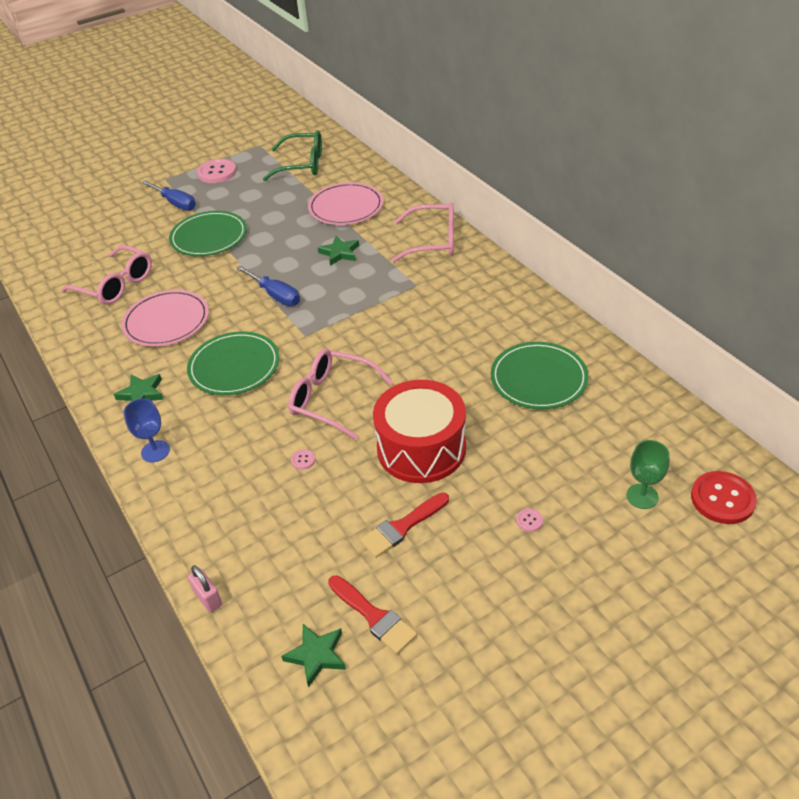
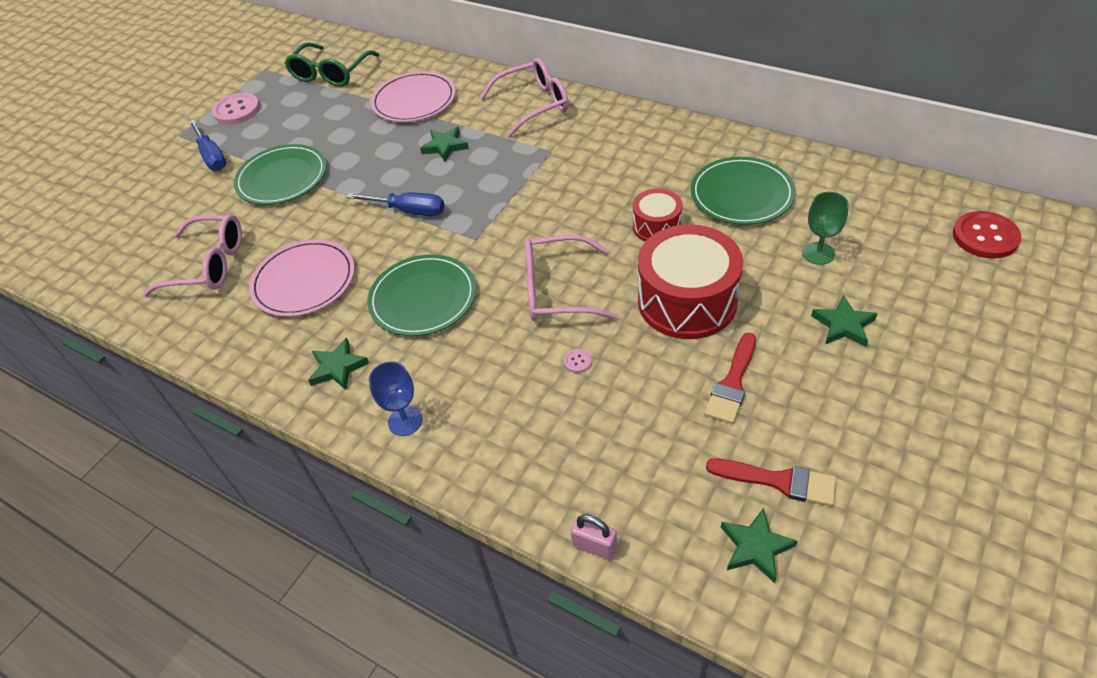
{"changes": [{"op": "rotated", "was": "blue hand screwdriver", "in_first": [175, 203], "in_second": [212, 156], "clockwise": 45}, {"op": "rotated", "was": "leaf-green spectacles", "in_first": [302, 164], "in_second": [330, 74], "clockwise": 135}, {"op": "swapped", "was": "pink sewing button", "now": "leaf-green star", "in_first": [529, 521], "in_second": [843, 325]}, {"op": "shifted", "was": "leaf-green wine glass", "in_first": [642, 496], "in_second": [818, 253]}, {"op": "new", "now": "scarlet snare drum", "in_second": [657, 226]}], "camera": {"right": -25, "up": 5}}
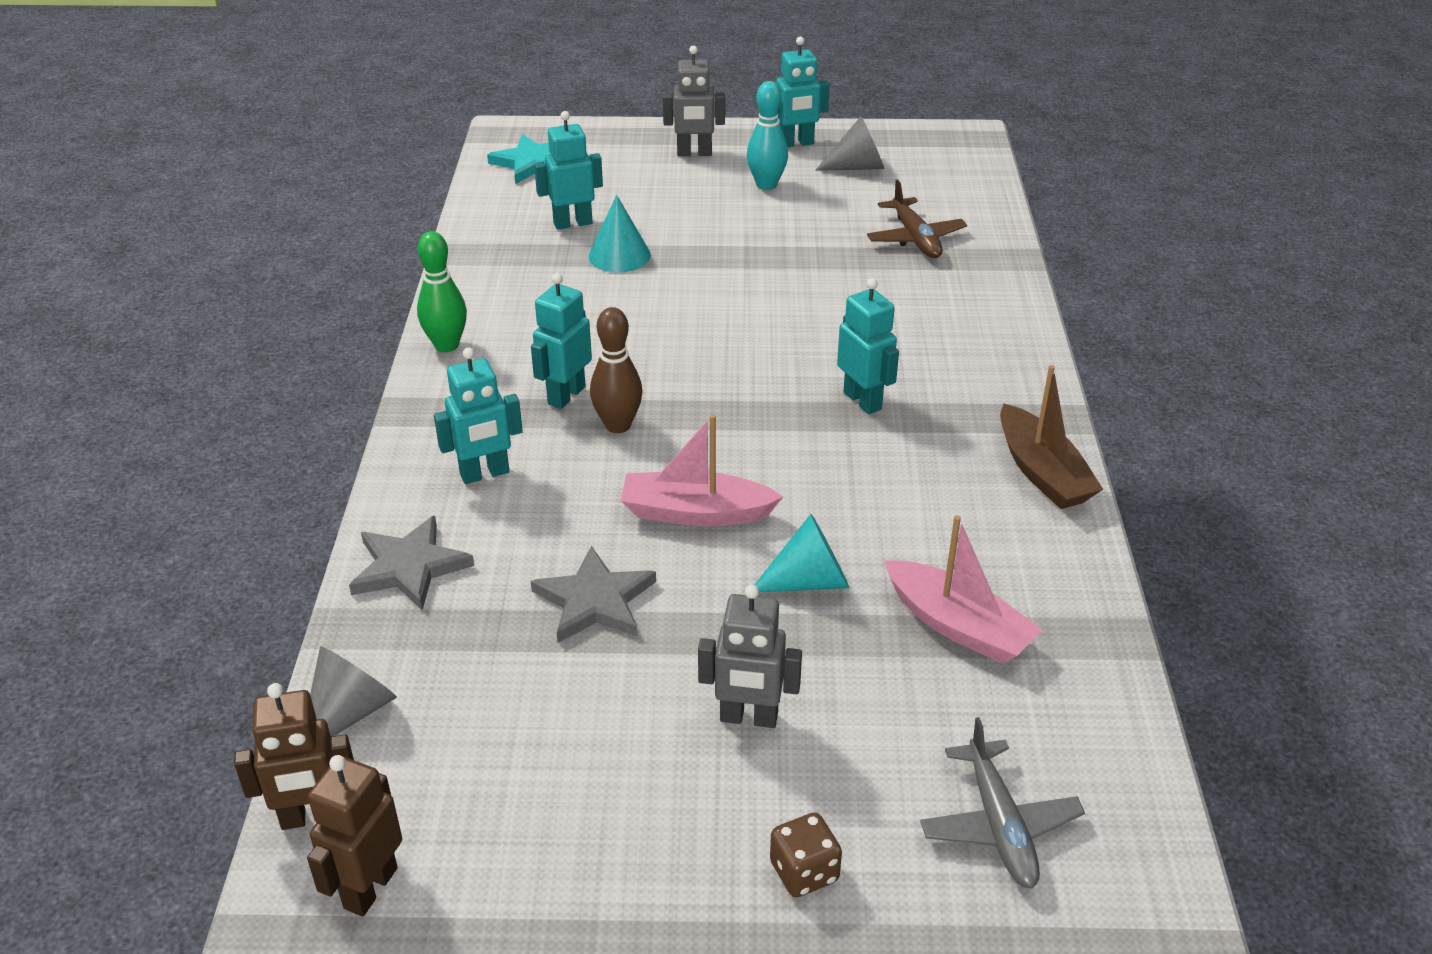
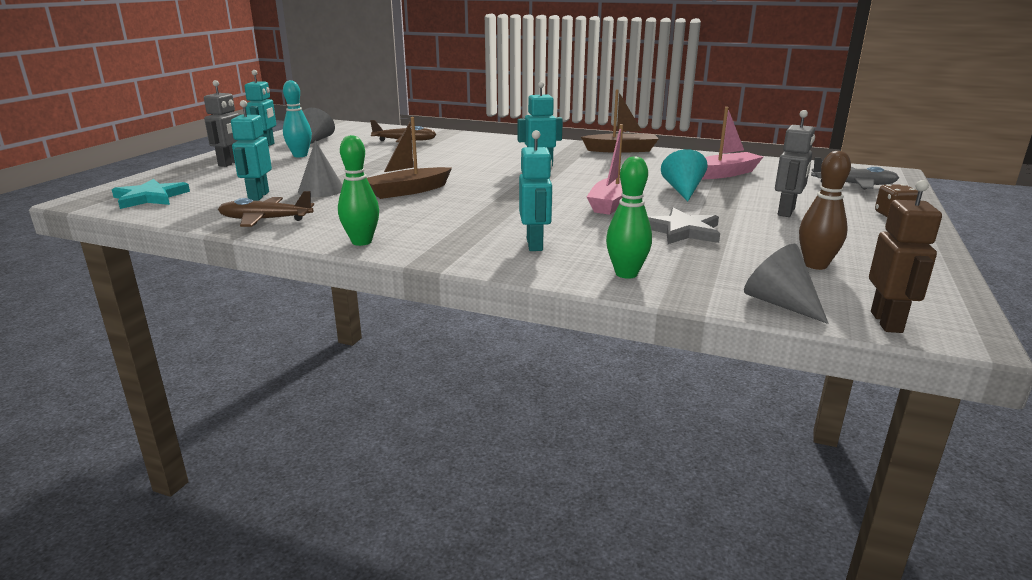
{"changes": [{"op": "gone", "was": "russet robot", "in_first": [370, 888]}, {"op": "swapped", "was": "ash-grey star", "now": "leaf-green bowling pin", "in_first": [409, 567], "in_second": [626, 274]}, {"op": "gone", "was": "teal robot", "in_first": [566, 395]}, {"op": "repainted", "was": "teal solid cone", "now": "ash-grey solid cone", "in_first": [619, 255], "in_second": [321, 190]}, {"op": "shifted", "was": "russet bowling pin", "in_first": [618, 425], "in_second": [815, 265]}, {"op": "new", "now": "russet aeroplane", "in_second": [266, 220]}, {"op": "new", "now": "russet sailboat", "in_second": [408, 191]}], "camera": {"right": -70, "up": -15}}
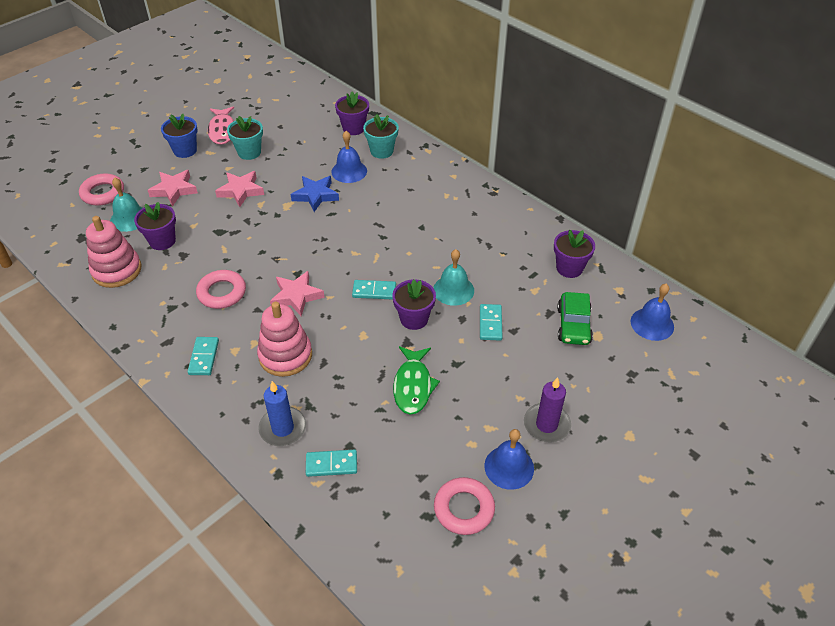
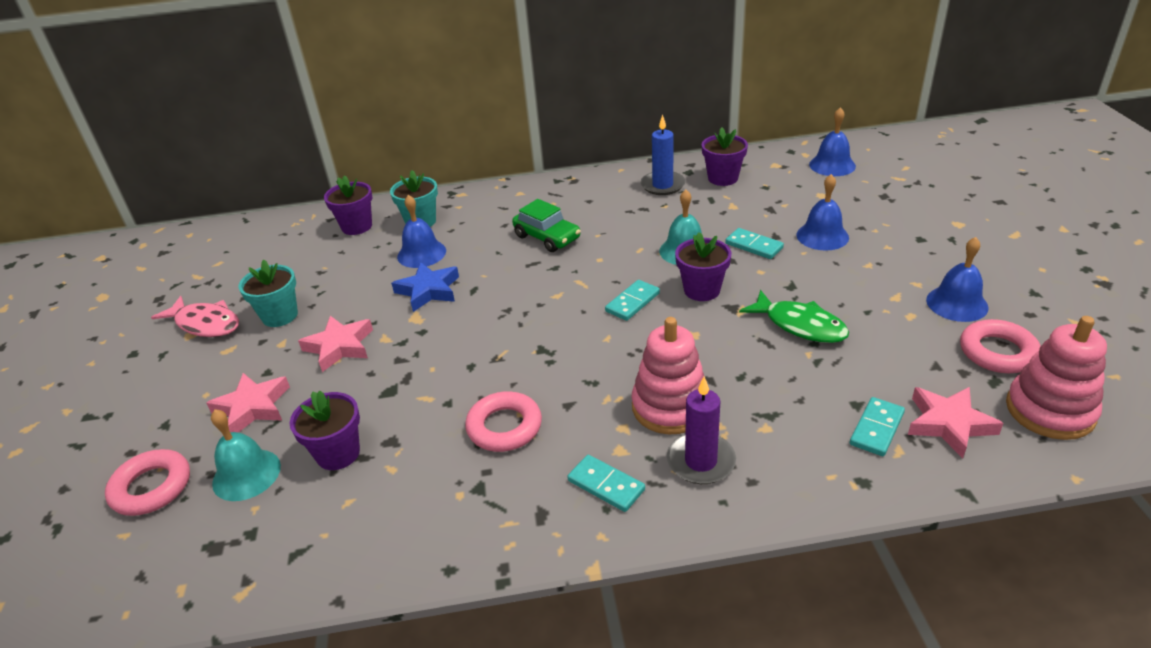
{"changes": [{"op": "shifted", "was": "pink ring stacker", "in_first": [117, 270], "in_second": [1050, 410]}, {"op": "gone", "was": "blue plant pot", "in_first": [185, 150]}, {"op": "shifted", "was": "blue pillar candle", "in_first": [283, 428], "in_second": [662, 185]}, {"op": "shifted", "was": "pink star", "in_first": [296, 296], "in_second": [949, 424]}, {"op": "shifted", "was": "royal purple pillar candle", "in_first": [546, 424], "in_second": [701, 461]}, {"op": "shifted", "was": "leaf-green toy car", "in_first": [573, 325], "in_second": [547, 237]}, {"op": "new", "now": "blue bell", "in_second": [822, 236]}], "camera": {"right": -50, "up": -10}}
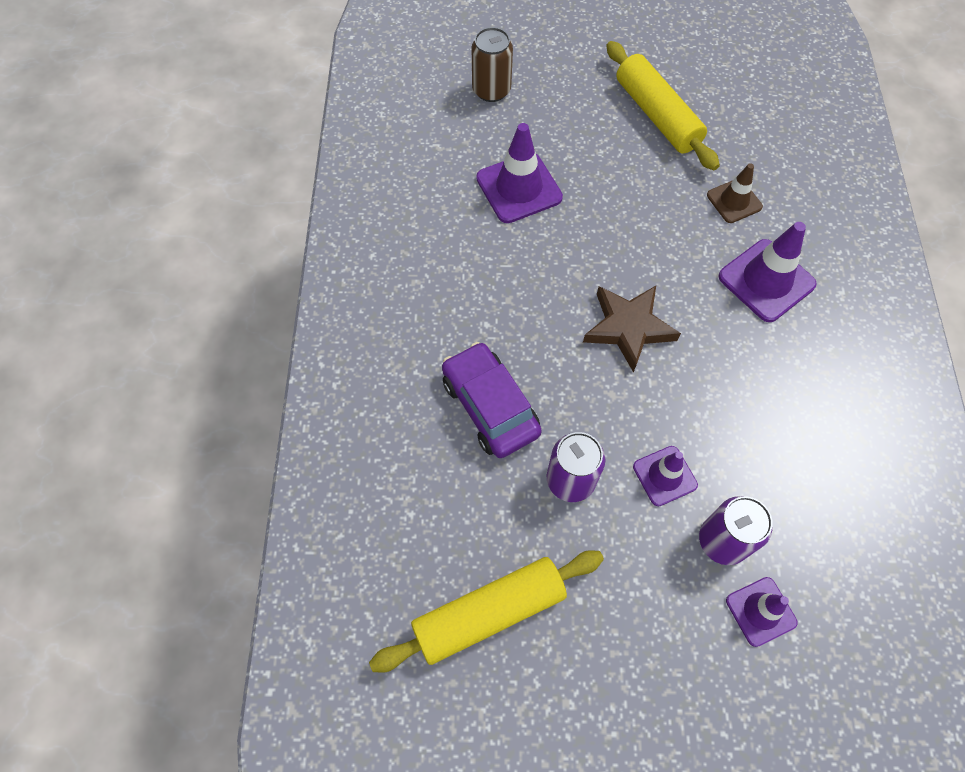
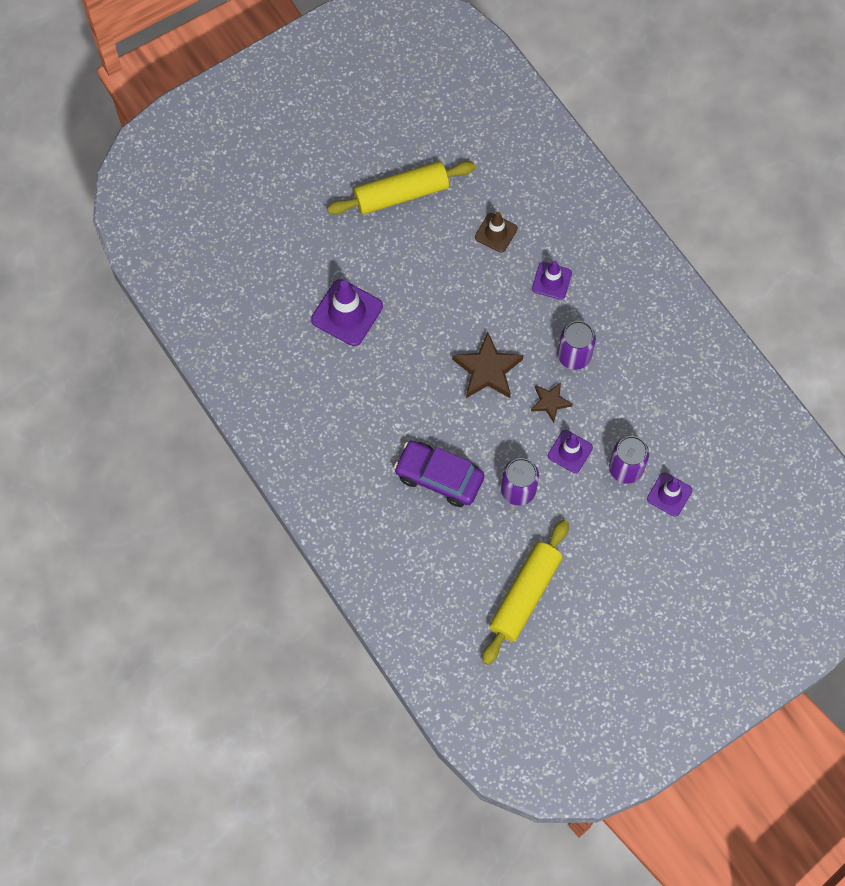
{"changes": [{"op": "gone", "was": "russet tin", "in_first": [491, 90]}, {"op": "rotated", "was": "bright yellow rolling pin", "in_first": [657, 115], "in_second": [401, 194], "clockwise": -45}, {"op": "scaled", "was": "royal purple safety cone", "in_first": [766, 280], "in_second": [551, 281], "ratio": 0.61}, {"op": "new", "now": "russet star", "in_second": [550, 402]}, {"op": "new", "now": "royal purple tin", "in_second": [574, 356]}], "camera": {"right": -35, "up": 5}}
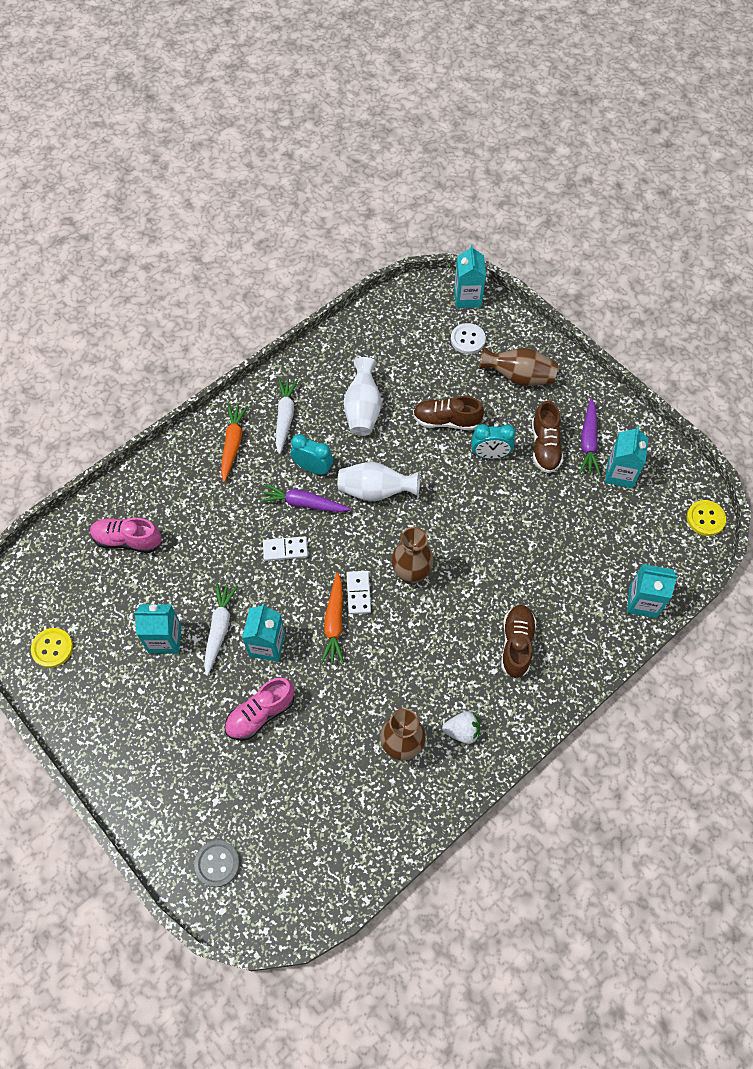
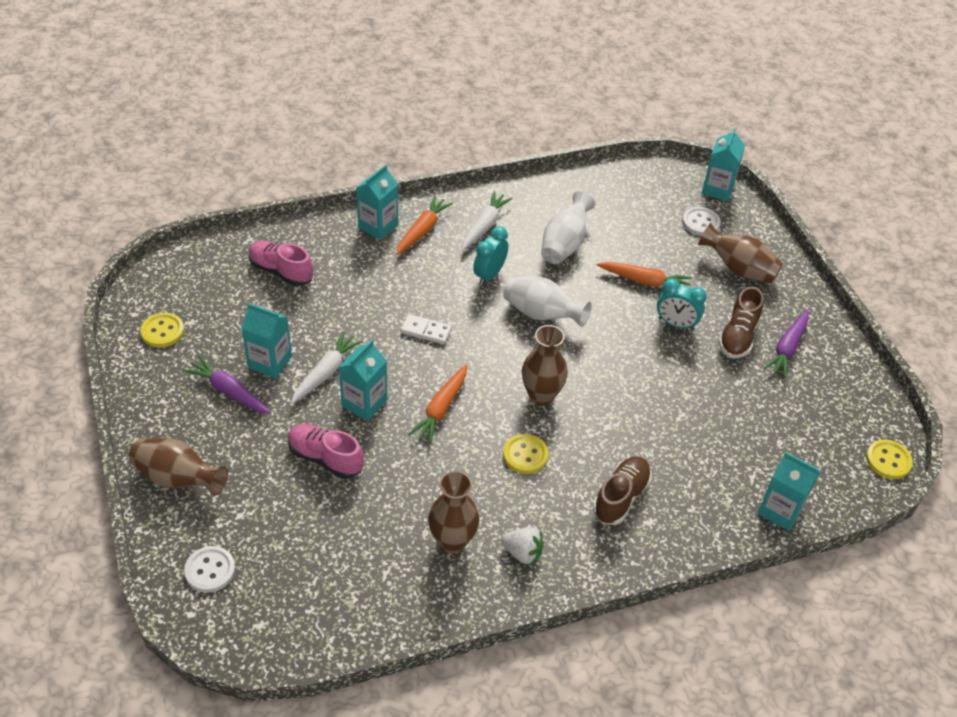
{"changes": [{"op": "repainted", "was": "ash-grey sewing button", "now": "snow-white sewing button", "in_first": [217, 864], "in_second": [210, 570]}, {"op": "rotated", "was": "pink sneaker", "in_first": [260, 714], "in_second": [325, 458], "clockwise": 45}, {"op": "shifted", "was": "royal purple root vegetable", "in_first": [304, 503], "in_second": [229, 391]}, {"op": "rotated", "was": "teal bedside clock", "in_first": [313, 468], "in_second": [489, 275], "clockwise": -105}, {"op": "gone", "was": "snow-white domino piece", "in_first": [358, 593]}, {"op": "swapped", "was": "russet sneaker", "now": "orange-coloured root vegetable", "in_first": [446, 421], "in_second": [644, 281]}, {"op": "shifted", "was": "teal juice carton", "in_first": [620, 473], "in_second": [378, 226]}, {"op": "new", "now": "russet tall vase", "in_second": [178, 479]}, {"op": "new", "now": "bright yellow sewing button", "in_second": [525, 455]}], "camera": {"right": 20, "up": -15}}
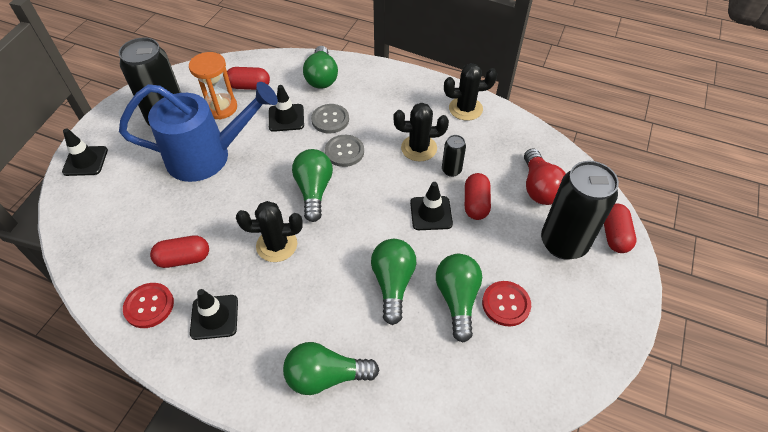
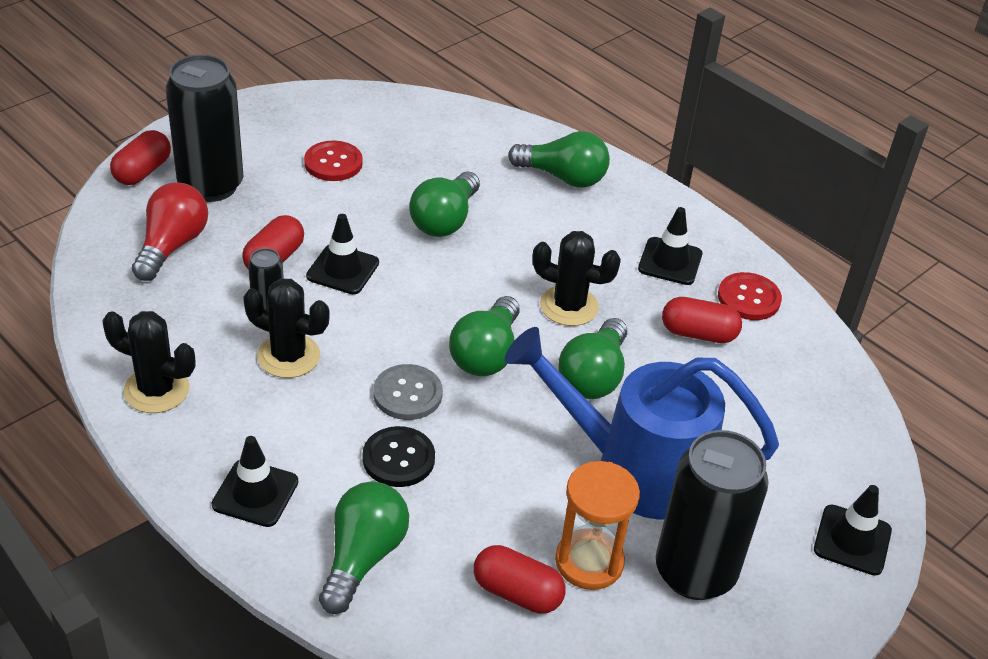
{"changes": [{"op": "shifted", "was": "black safety cone", "in_first": [286, 118], "in_second": [255, 493]}, {"op": "repainted", "was": "ash-grey sewing button", "now": "black sewing button", "in_first": [330, 119], "in_second": [398, 458]}, {"op": "shifted", "was": "leaf-green bulb", "in_first": [457, 299], "in_second": [593, 376]}], "camera": {"right": -160, "up": -10}}
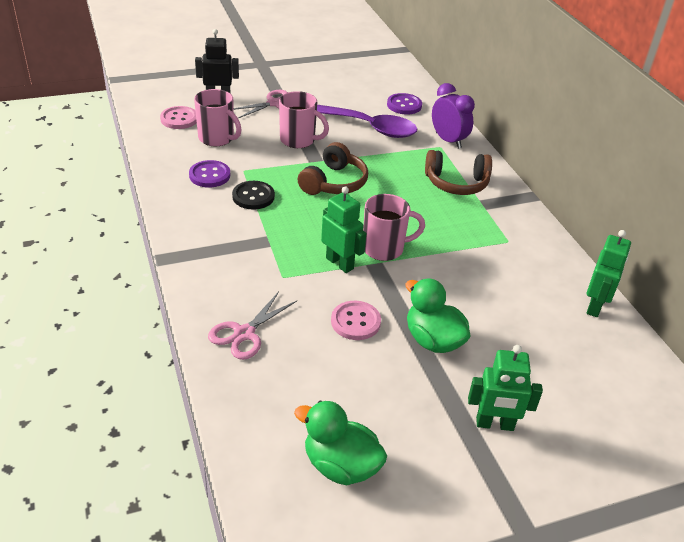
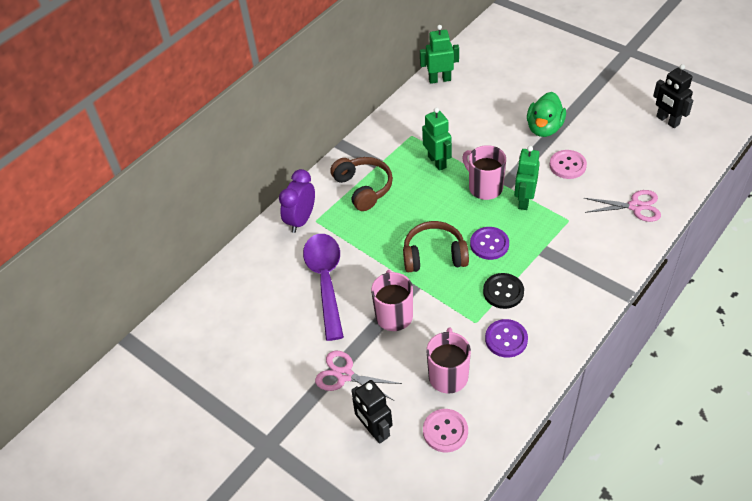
{"changes": [{"op": "swapped", "was": "leaf-green duck", "now": "black robot", "in_first": [340, 466], "in_second": [667, 121]}, {"op": "shifted", "was": "royal purple sewing button", "in_first": [404, 105], "in_second": [489, 244]}, {"op": "shifted", "was": "leaf-green robot", "in_first": [494, 424], "in_second": [437, 162]}], "camera": {"right": -115, "up": 10}}
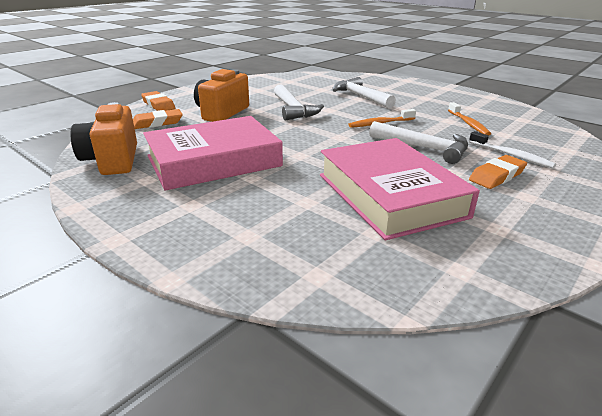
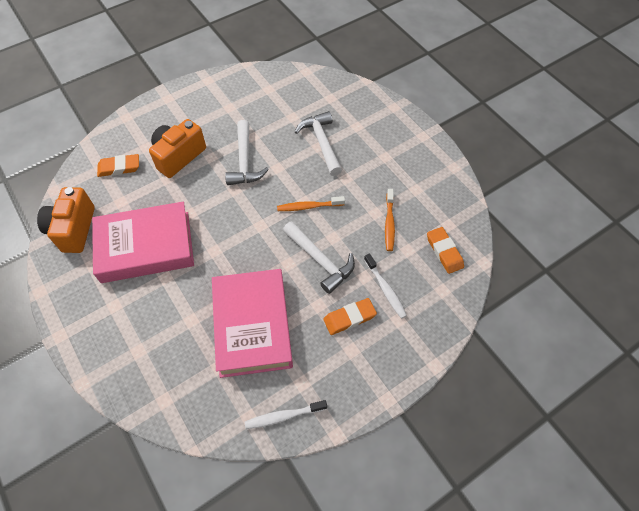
{"changes": [{"op": "shifted", "was": "orange-coloured pencil eraser", "in_first": [158, 105], "in_second": [444, 252]}, {"op": "new", "now": "snow-white dental brush", "in_second": [283, 416]}], "camera": {"right": 15, "up": 30}}
